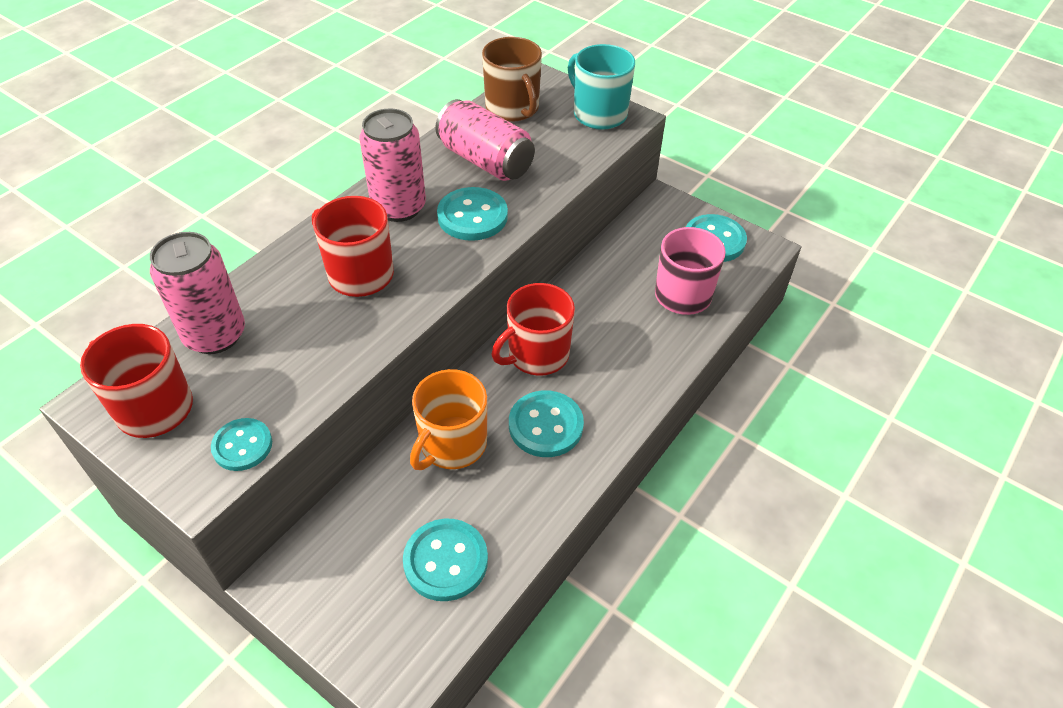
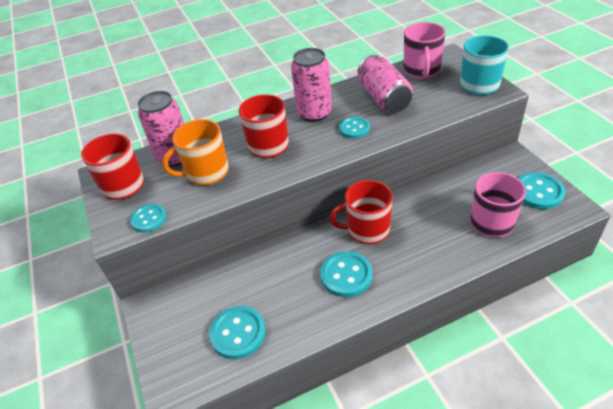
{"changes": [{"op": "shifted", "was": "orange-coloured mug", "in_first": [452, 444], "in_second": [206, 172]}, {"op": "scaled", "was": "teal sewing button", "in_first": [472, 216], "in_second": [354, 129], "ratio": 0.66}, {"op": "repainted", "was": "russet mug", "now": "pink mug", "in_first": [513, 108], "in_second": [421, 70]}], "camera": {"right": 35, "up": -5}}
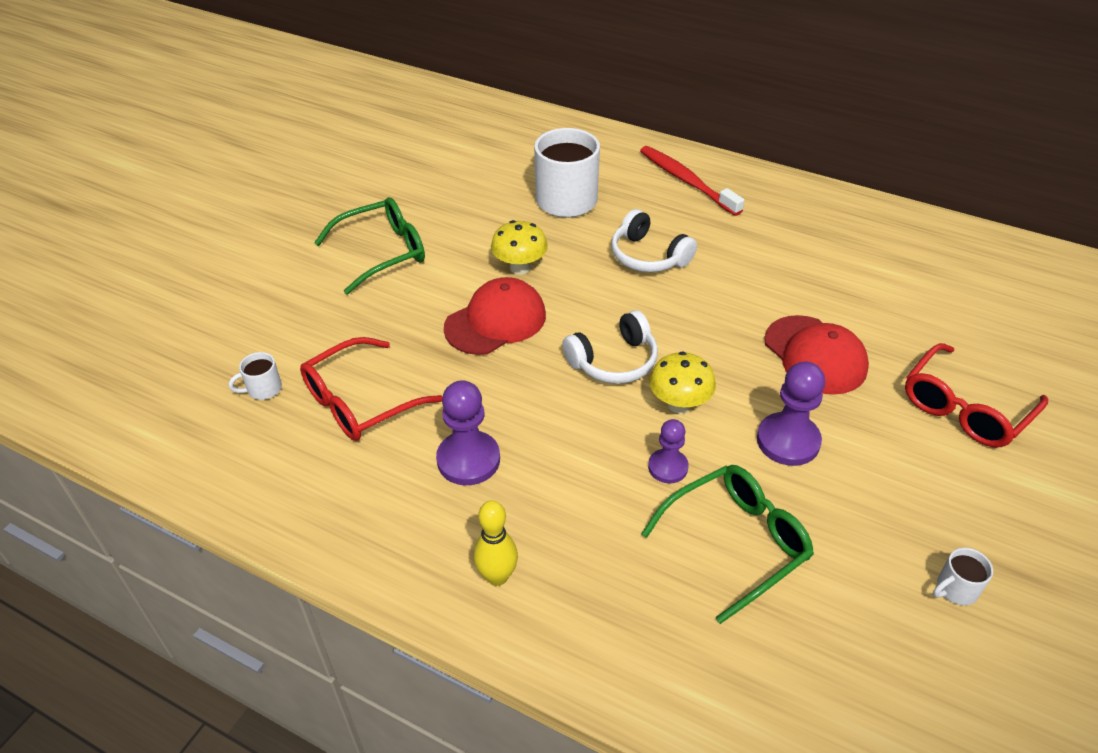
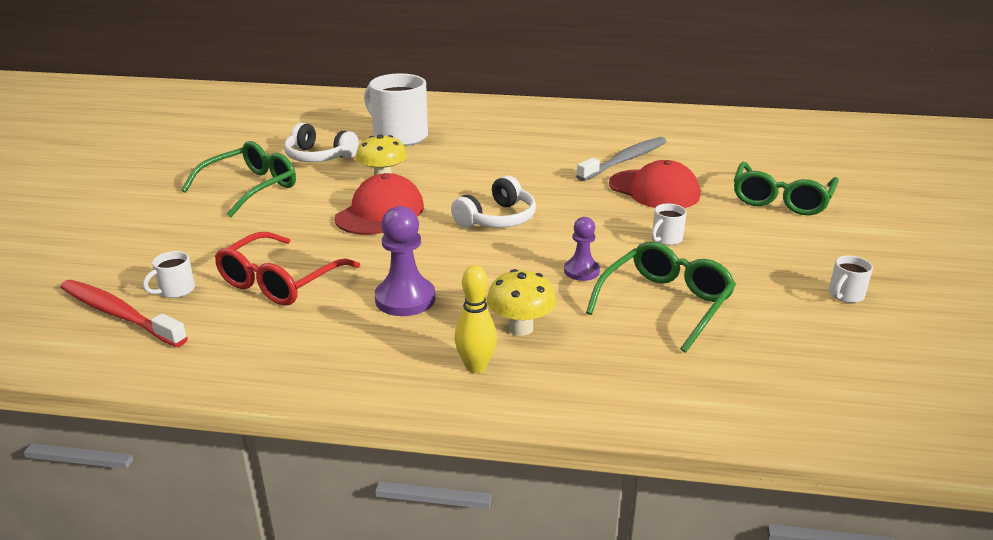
{"changes": [{"op": "shifted", "was": "snow-white headset", "in_first": [648, 256], "in_second": [319, 157]}, {"op": "shifted", "was": "scarlet dental brush", "in_first": [686, 181], "in_second": [119, 314]}, {"op": "shifted", "was": "bright yellow toadstool", "in_first": [679, 404], "in_second": [520, 328]}, {"op": "swapped", "was": "royal purple chess pawn", "now": "snow-white mug", "in_first": [788, 441], "in_second": [666, 239]}, {"op": "repainted", "was": "scarlet spectacles", "now": "leaf-green spectacles", "in_first": [965, 409], "in_second": [781, 200]}, {"op": "new", "now": "ash-grey dental brush", "in_second": [625, 160]}], "camera": {"right": -20, "up": -15}}
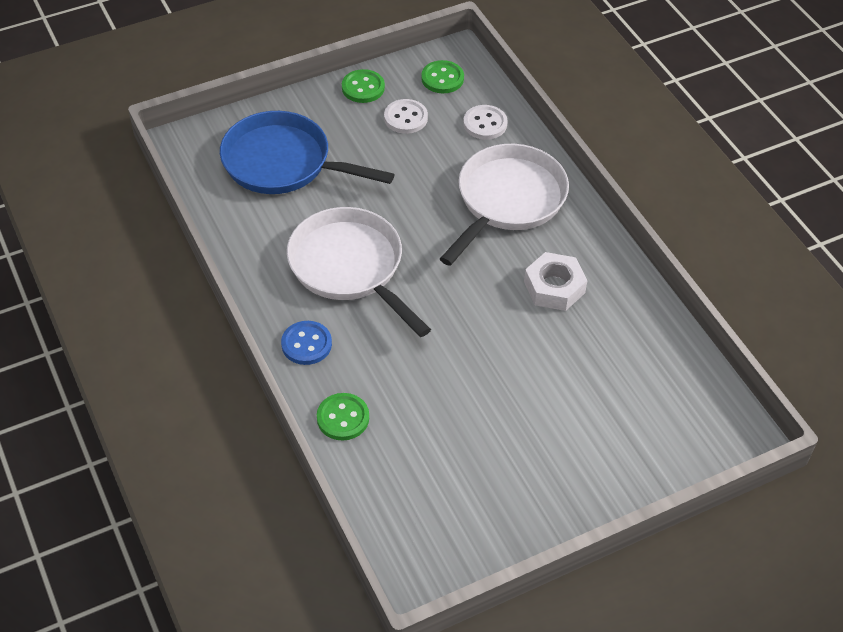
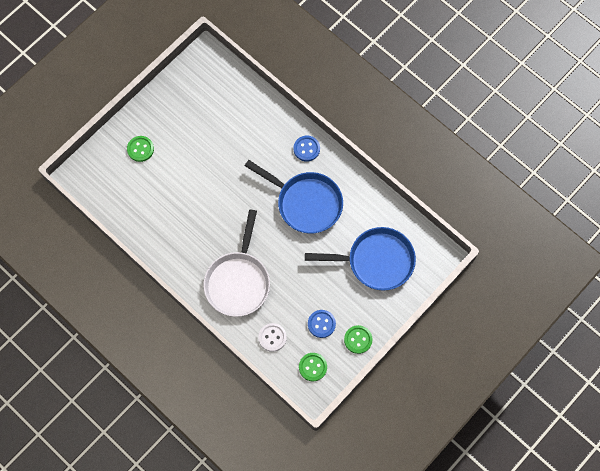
{"changes": [{"op": "repainted", "was": "snow-white pan", "now": "blue pan", "in_first": [350, 267], "in_second": [306, 203]}, {"op": "shifted", "was": "leaf-green sewing button", "in_first": [343, 418], "in_second": [140, 149]}, {"op": "repainted", "was": "snow-white sewing button", "now": "blue sewing button", "in_first": [405, 118], "in_second": [321, 324]}, {"op": "gone", "was": "snow-white hexagon nut", "in_first": [554, 287]}], "camera": {"right": 160, "up": 20}}
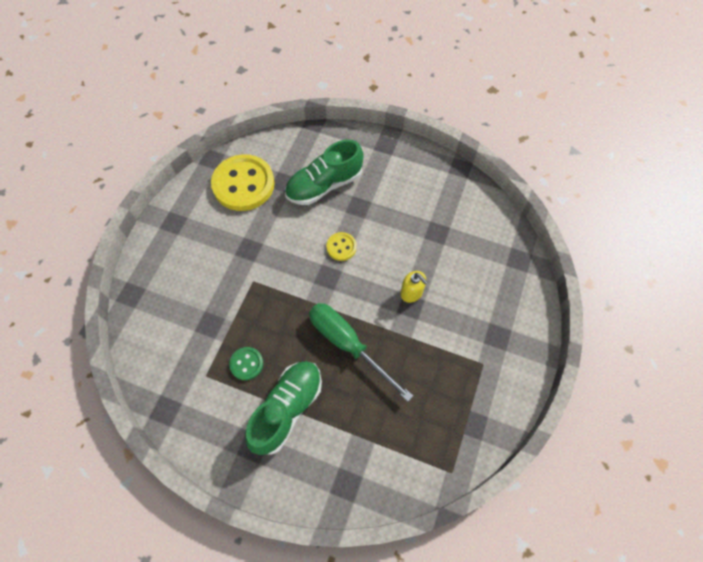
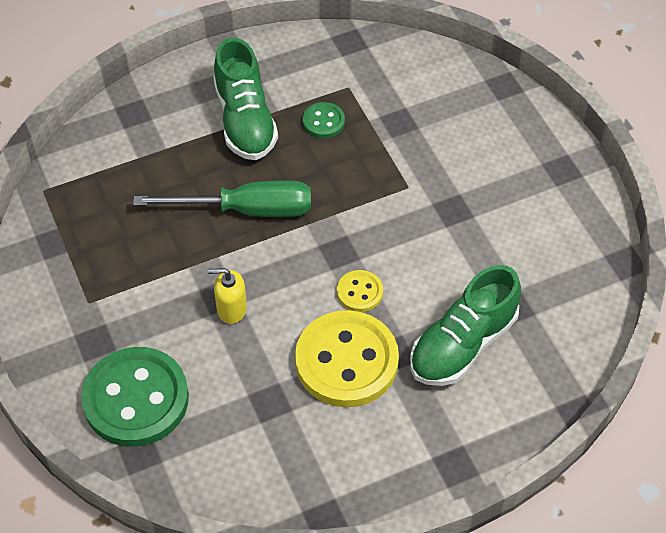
{"changes": [{"op": "shifted", "was": "bright yellow sewing button", "in_first": [243, 184], "in_second": [346, 361]}, {"op": "rotated", "was": "leaf-green sneaker", "in_first": [324, 185], "in_second": [463, 344], "clockwise": -150}, {"op": "new", "now": "leaf-green sewing button", "in_second": [136, 399]}], "camera": {"right": 135, "up": -10}}
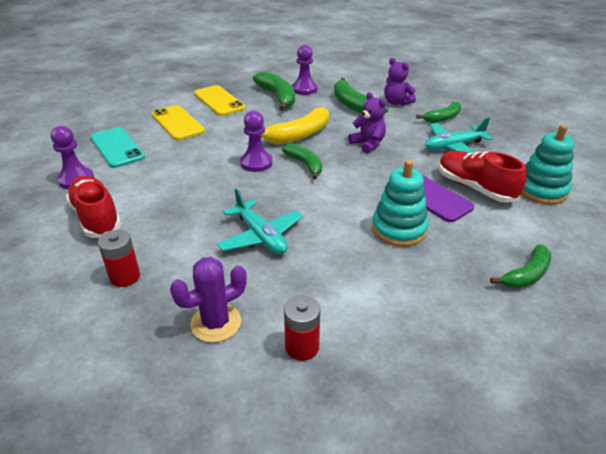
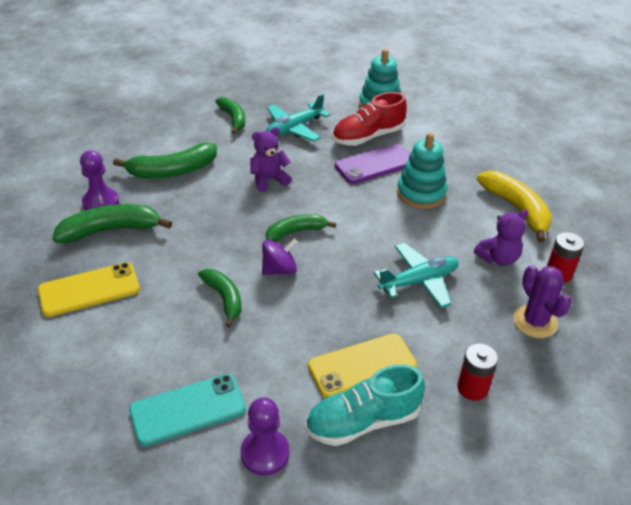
{"changes": [{"op": "repainted", "was": "scarlet sneaker", "now": "teal sneaker", "in_first": [96, 217], "in_second": [362, 421]}, {"op": "shifted", "was": "bright yellow phone", "in_first": [178, 123], "in_second": [362, 365]}, {"op": "swapped", "was": "royal purple chess pawn", "now": "royal purple whirligig", "in_first": [256, 163], "in_second": [279, 269]}, {"op": "shifted", "was": "bright yellow banana fruit", "in_first": [299, 135], "in_second": [516, 209]}, {"op": "shifted", "was": "royal purple teddy bear", "in_first": [396, 102], "in_second": [498, 258]}, {"op": "rotated", "was": "teal aeroplane", "in_first": [453, 147], "in_second": [294, 128], "clockwise": 60}, {"op": "shifted", "was": "leaf-green banana fruit", "in_first": [526, 275], "in_second": [224, 298]}], "camera": {"right": -80, "up": 5}}
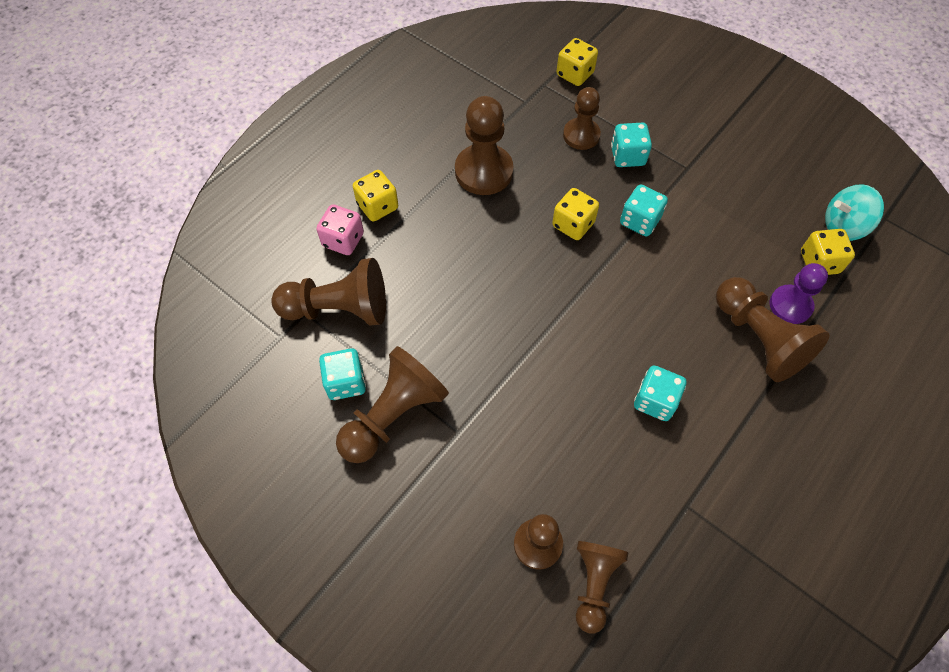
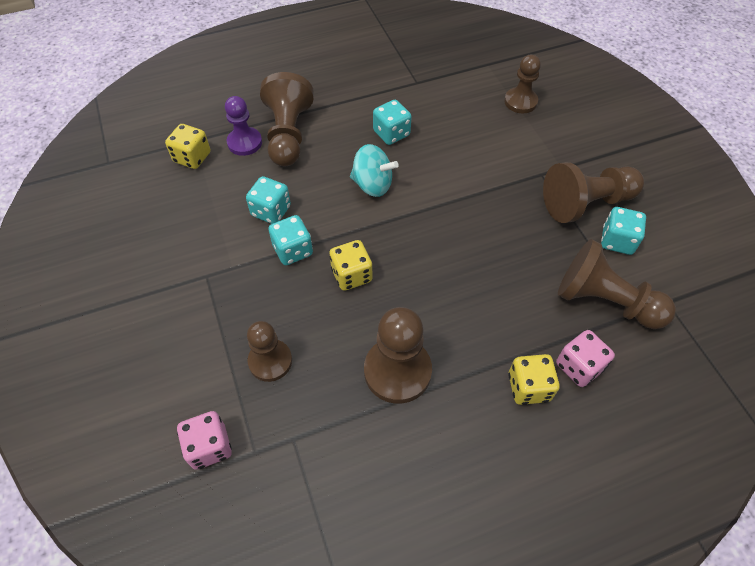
{"changes": [{"op": "repainted", "was": "bright yellow dice", "now": "pink dice", "in_first": [575, 74], "in_second": [209, 446]}, {"op": "gone", "was": "russet chess pawn", "in_first": [594, 584]}, {"op": "shifted", "was": "teal dice", "in_first": [627, 156], "in_second": [271, 211]}, {"op": "shifted", "was": "teal whirligig", "in_first": [843, 226], "in_second": [372, 185]}], "camera": {"right": -150, "up": -5}}
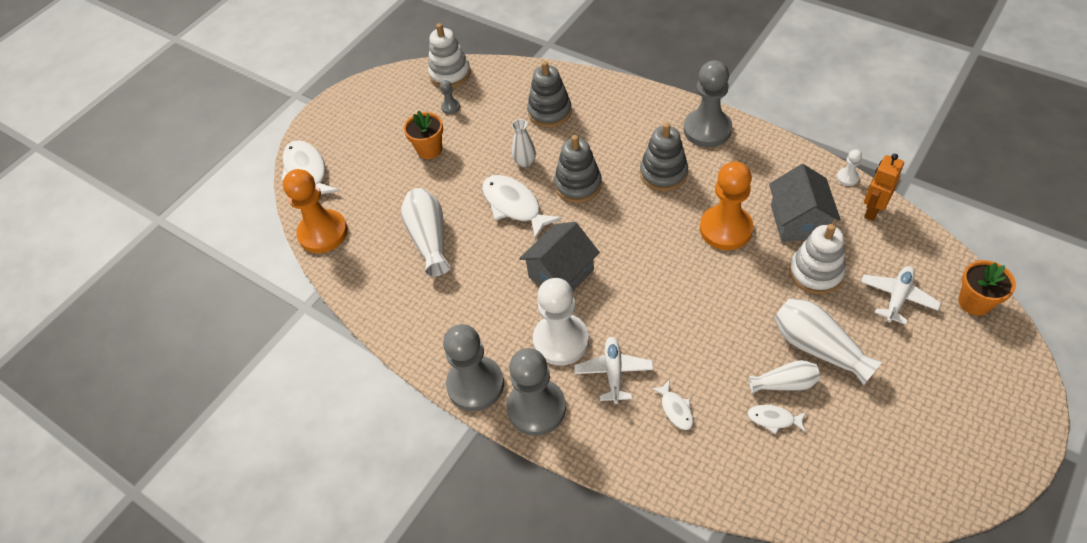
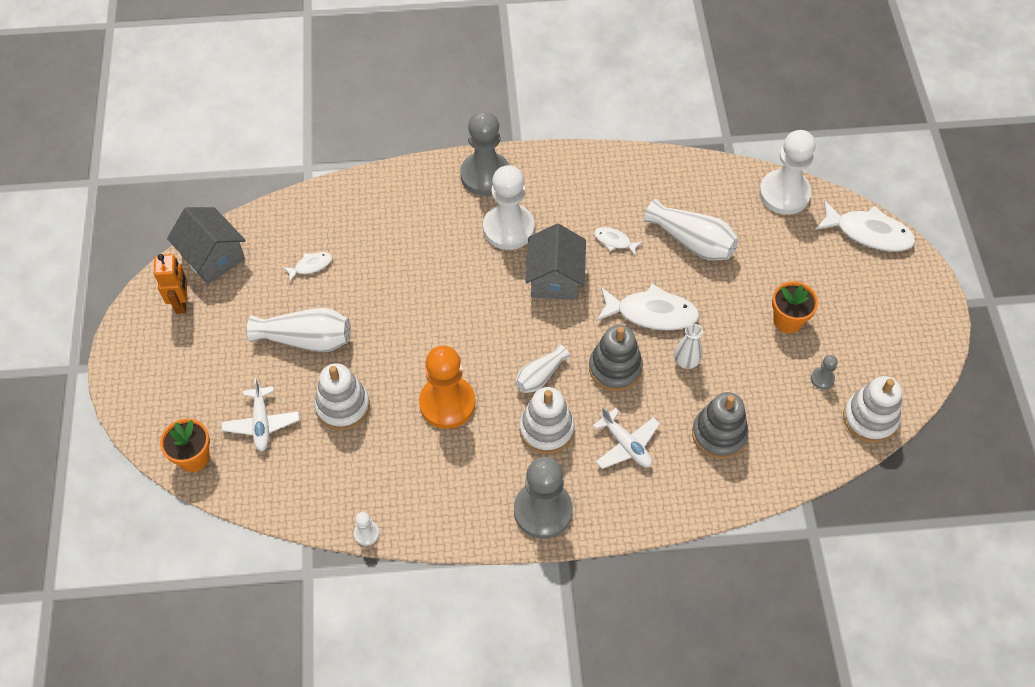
{"changes": [{"op": "repainted", "was": "orange-coloured chess pawn", "now": "snow-white chess pawn", "in_first": [323, 233], "in_second": [784, 194]}, {"op": "gone", "was": "ash-grey chess pawn", "in_first": [475, 384]}, {"op": "shifted", "was": "snow-white aeroplane", "in_first": [613, 372], "in_second": [626, 445]}, {"op": "repainted", "was": "ash-grey ring stacker", "now": "snow-white ring stacker", "in_first": [663, 173], "in_second": [546, 429]}, {"op": "shifted", "was": "snow-white fish", "in_first": [675, 409], "in_second": [614, 241]}, {"op": "shifted", "was": "snow-white tall vase", "in_first": [785, 383], "in_second": [540, 376]}, {"op": "shifted", "was": "ash-grey house", "in_first": [798, 221], "in_second": [213, 257]}, {"op": "shifted", "was": "orange-coloured robot", "in_first": [872, 211], "in_second": [181, 303]}], "camera": {"right": 135, "up": 5}}
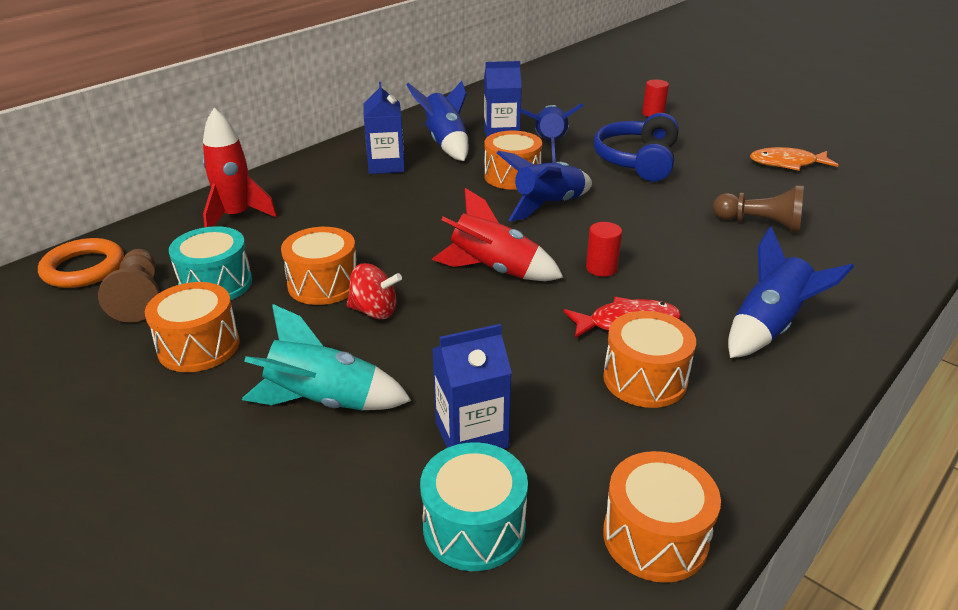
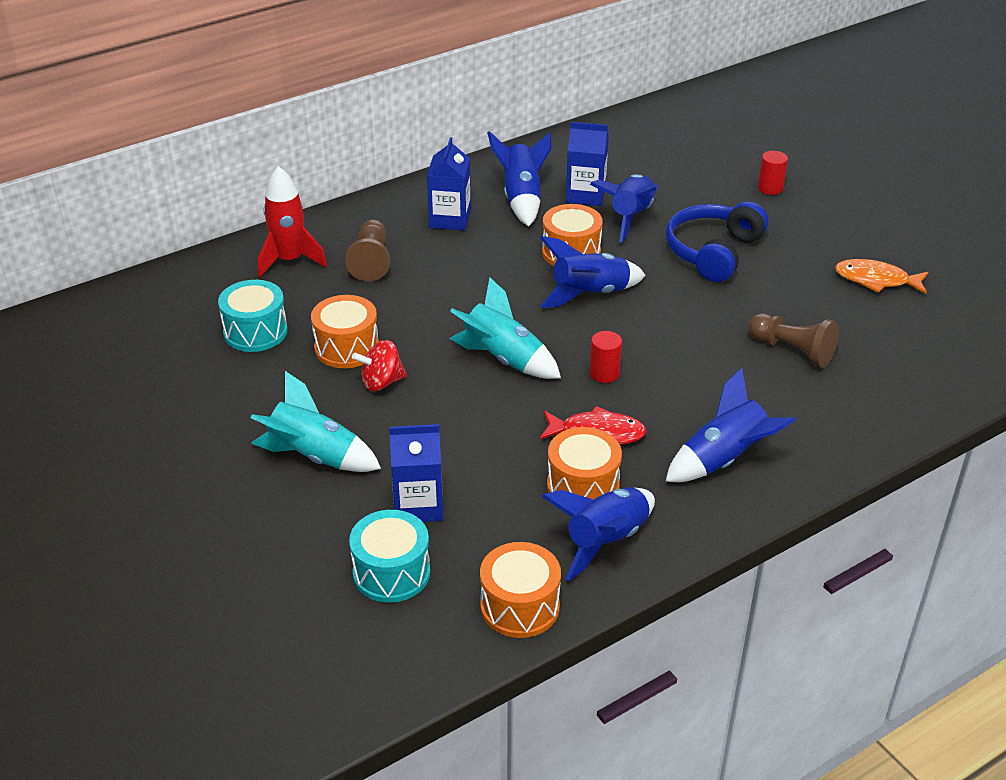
{"changes": [{"op": "gone", "was": "orange-coloured ring", "in_first": [83, 268]}, {"op": "shifted", "was": "russet chess pawn", "in_first": [139, 298], "in_second": [371, 261]}, {"op": "gone", "was": "orange-coloured snare drum", "in_first": [199, 346]}, {"op": "rotated", "was": "scarlet whirligig", "in_first": [374, 311], "in_second": [381, 382], "clockwise": 135}, {"op": "repainted", "was": "scarlet rocket", "now": "teal rocket", "in_first": [494, 270], "in_second": [503, 359]}, {"op": "new", "now": "blue rocket", "in_second": [606, 541]}], "camera": {"right": 15, "up": 5}}
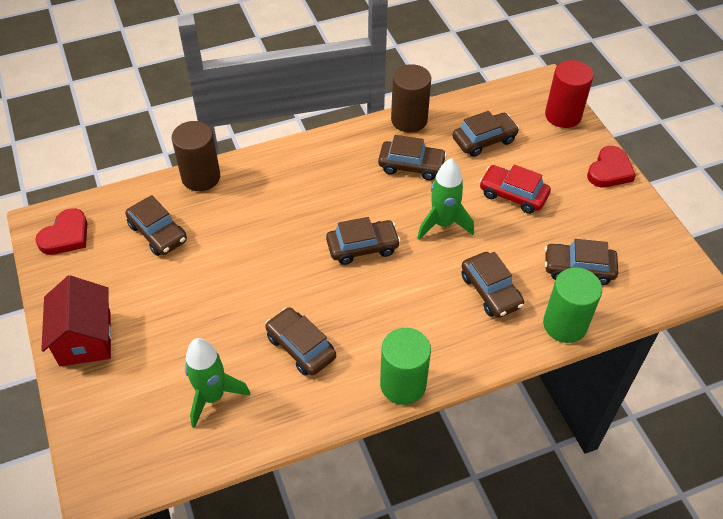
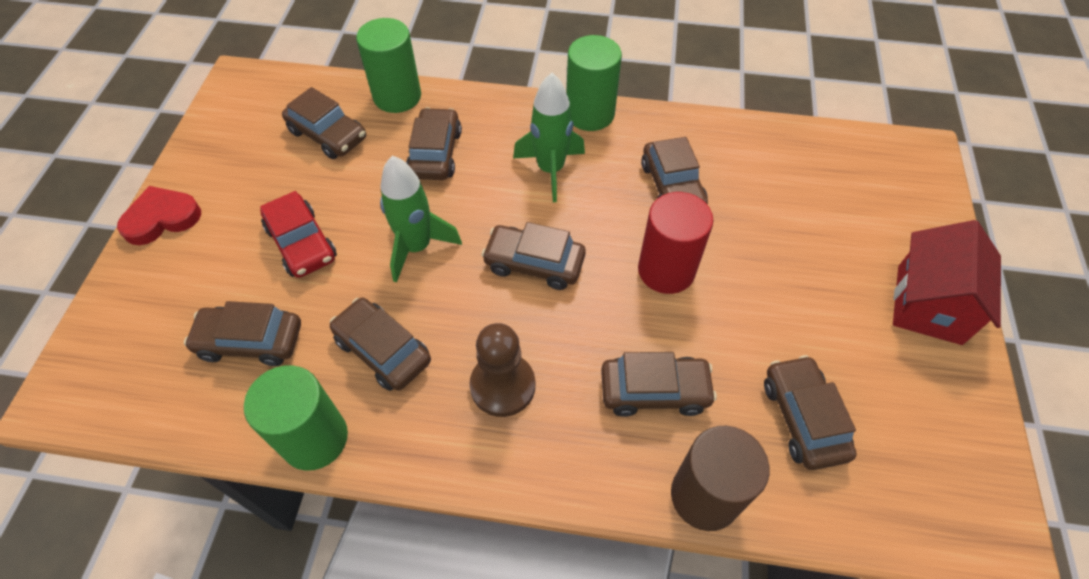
{"changes": [{"op": "gone", "was": "scarlet love heart", "in_first": [66, 236]}, {"op": "shifted", "was": "leaf-green rocket", "in_first": [213, 396], "in_second": [550, 170]}, {"op": "repainted", "was": "russet cylinder shape", "now": "leaf-green cylinder shape", "in_first": [409, 120], "in_second": [315, 438]}, {"op": "shifted", "was": "scarlet cylinder shape", "in_first": [563, 115], "in_second": [666, 270]}, {"op": "new", "now": "russet chess pawn", "in_second": [502, 386]}, {"op": "new", "now": "russet toy car", "in_second": [654, 391]}], "camera": {"right": -150, "up": 5}}
